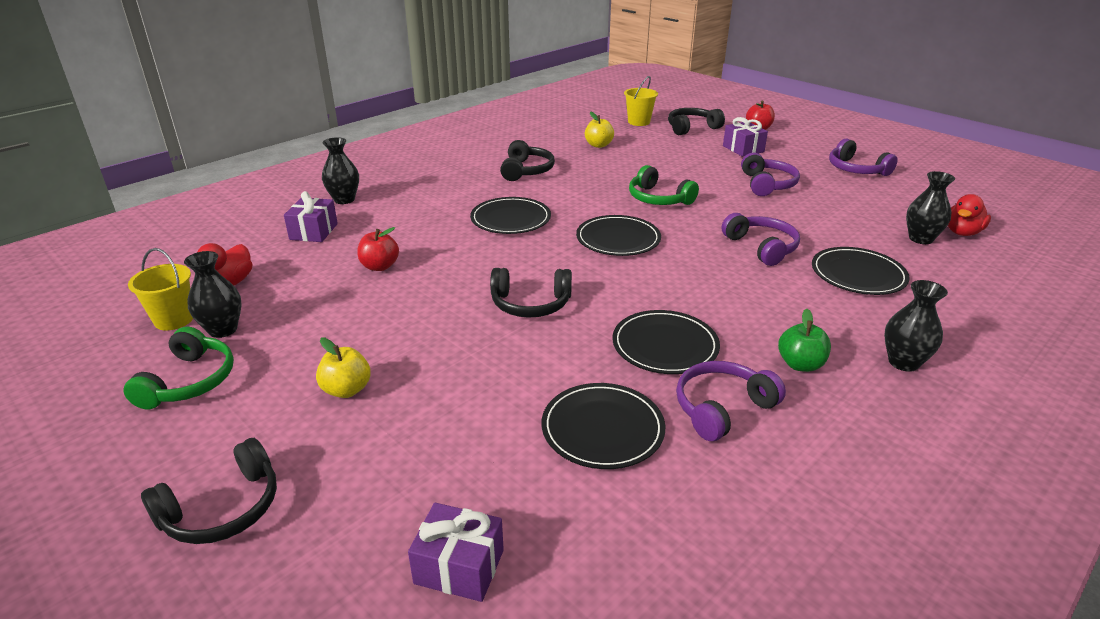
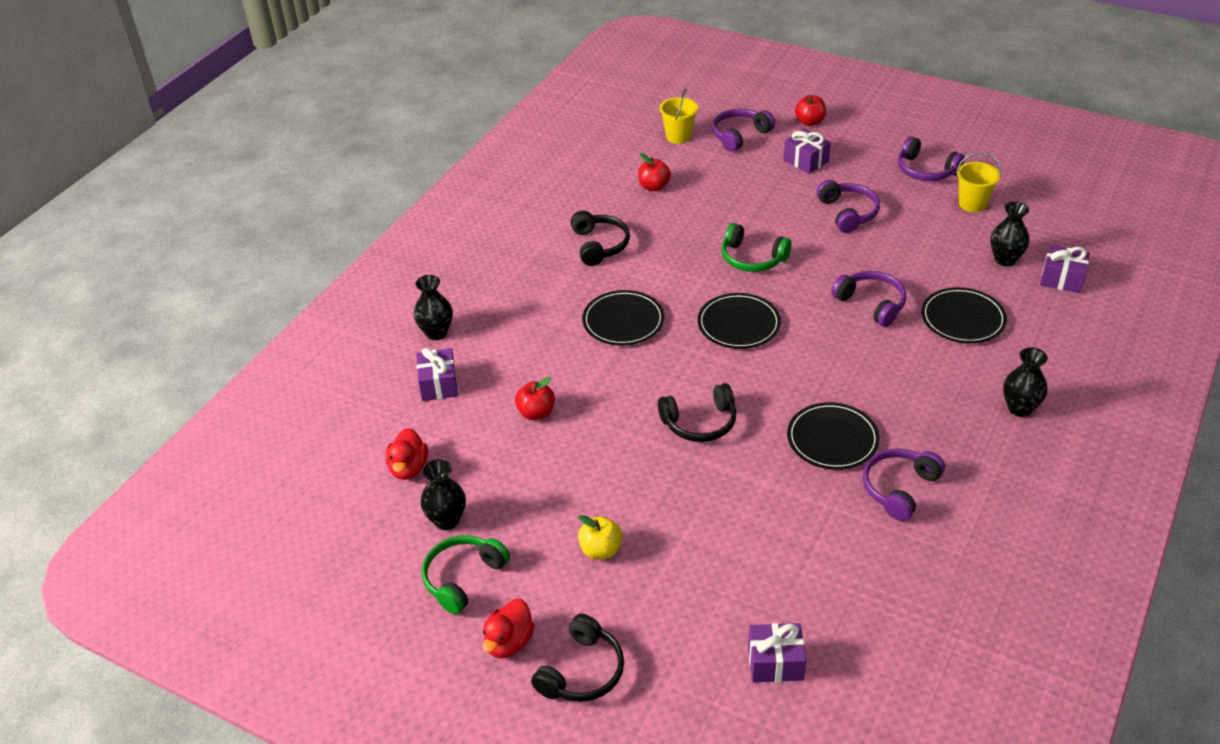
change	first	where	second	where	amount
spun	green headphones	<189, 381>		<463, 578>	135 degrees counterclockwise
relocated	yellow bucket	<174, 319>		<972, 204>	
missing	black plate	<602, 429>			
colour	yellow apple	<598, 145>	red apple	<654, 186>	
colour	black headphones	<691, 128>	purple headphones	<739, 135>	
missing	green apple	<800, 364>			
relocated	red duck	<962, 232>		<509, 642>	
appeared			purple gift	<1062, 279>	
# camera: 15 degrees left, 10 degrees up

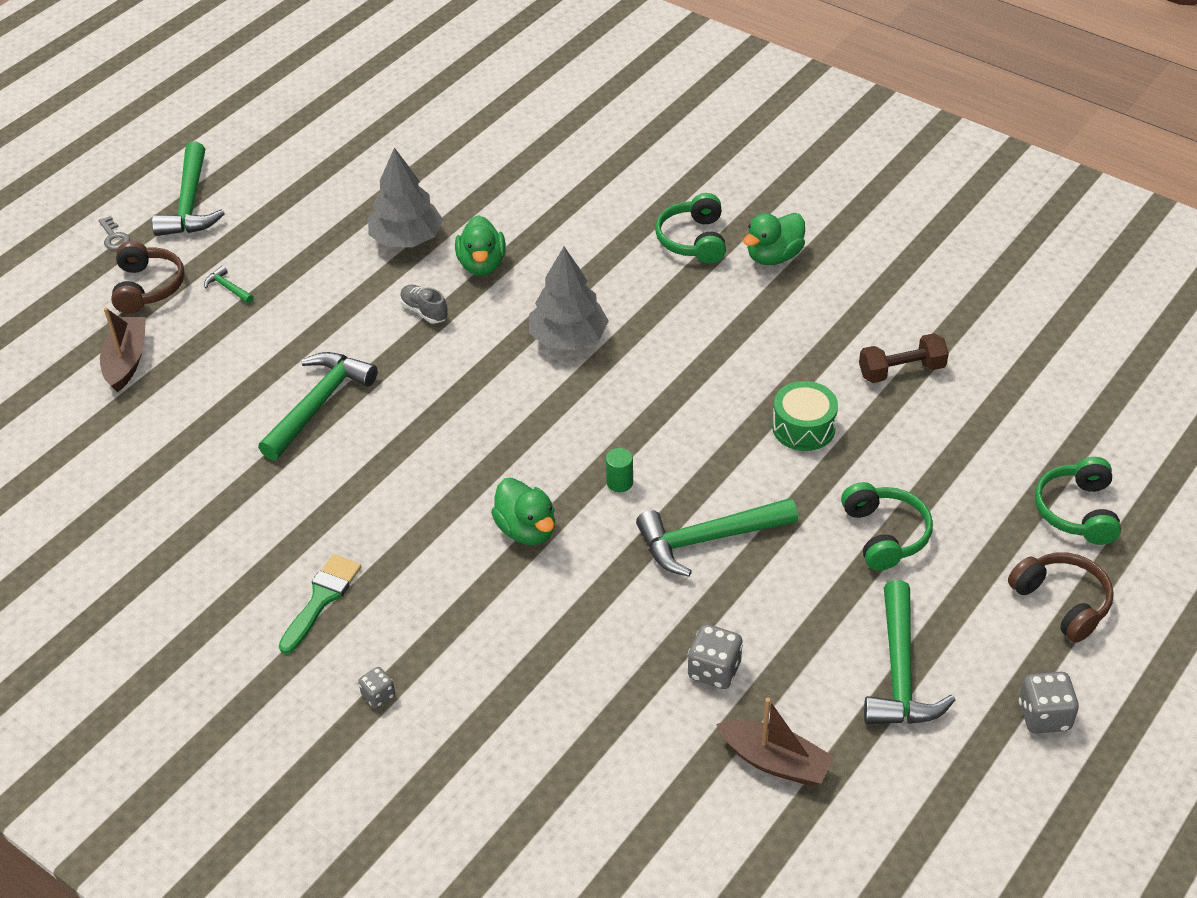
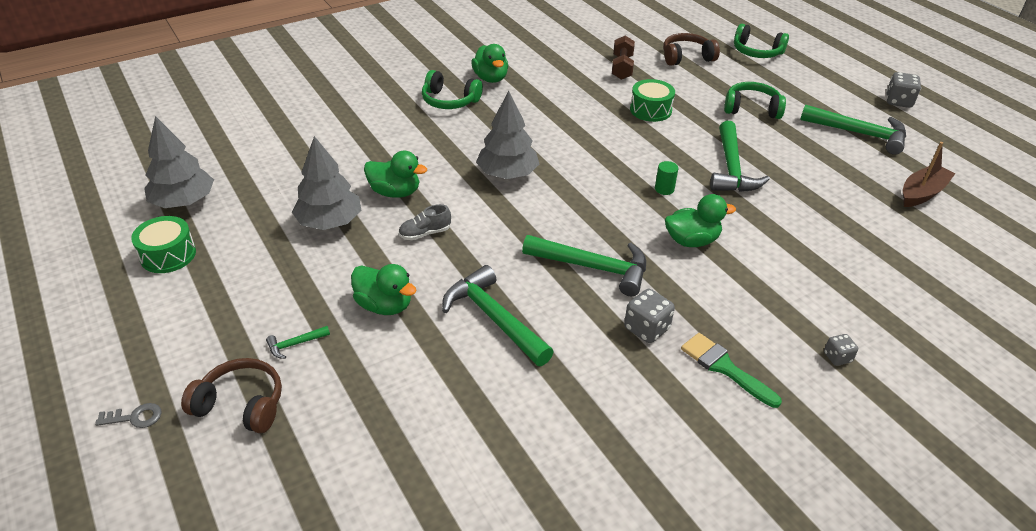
change	first	where	second	where	amount
missing	brown boat	<126, 361>			
relocated	green hammer	<190, 203>		<593, 267>	
relocated	grey dice	<714, 670>		<646, 329>	
relocated	brown headphones	<1062, 602>		<686, 57>	
appeared			green drum	<168, 255>	
appeared			grey tree	<183, 202>	
appeared			green duck	<384, 305>	
# camera: 70 degrees left, 5 degrees down

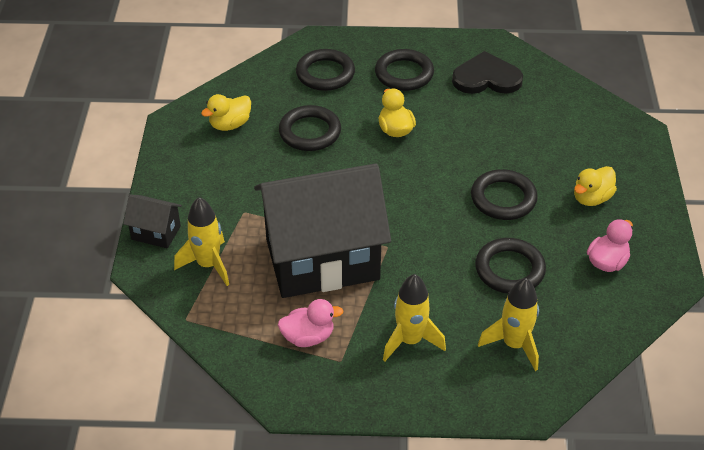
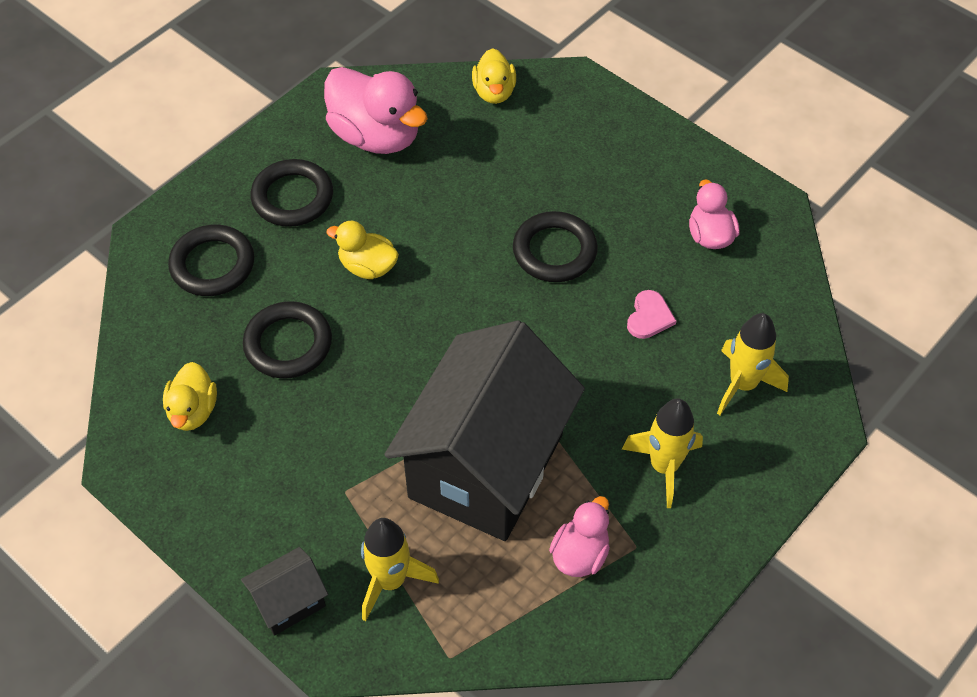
change	first	where	second	where	amount
exchanged	black heart	<486, 78>	pink duck	<376, 136>	
exchanged	black ring	<509, 269>	pink heart	<649, 317>	
relocated	yellow duck	<591, 198>		<494, 92>	
# camera: 50 degrees left, 10 degrees up

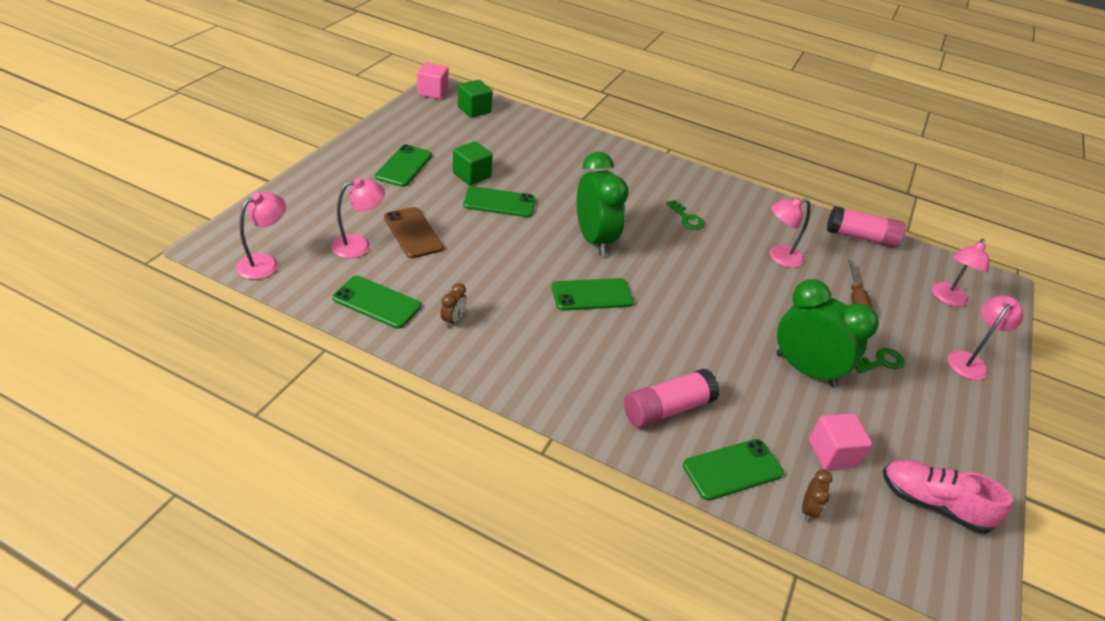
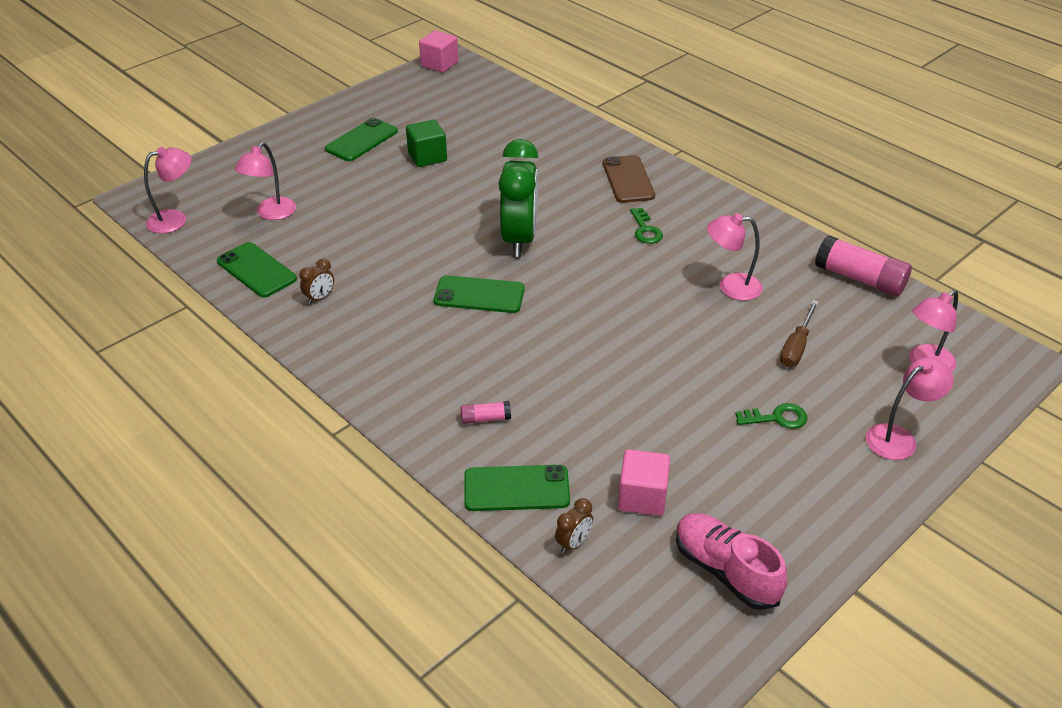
change	first	where	second	where	amount
spun	pink lamp	<359, 245>		<271, 214>	120 degrees clockwise
relocated	brown phone	<413, 233>		<628, 179>	
missing	green cube	<474, 110>			
missing	green phone	<499, 202>			
size	pink glue stick	<667, 409>		<485, 418>	x0.49
missing	green clock	<805, 370>			
# camera: 25 degrees right, 0 degrees up

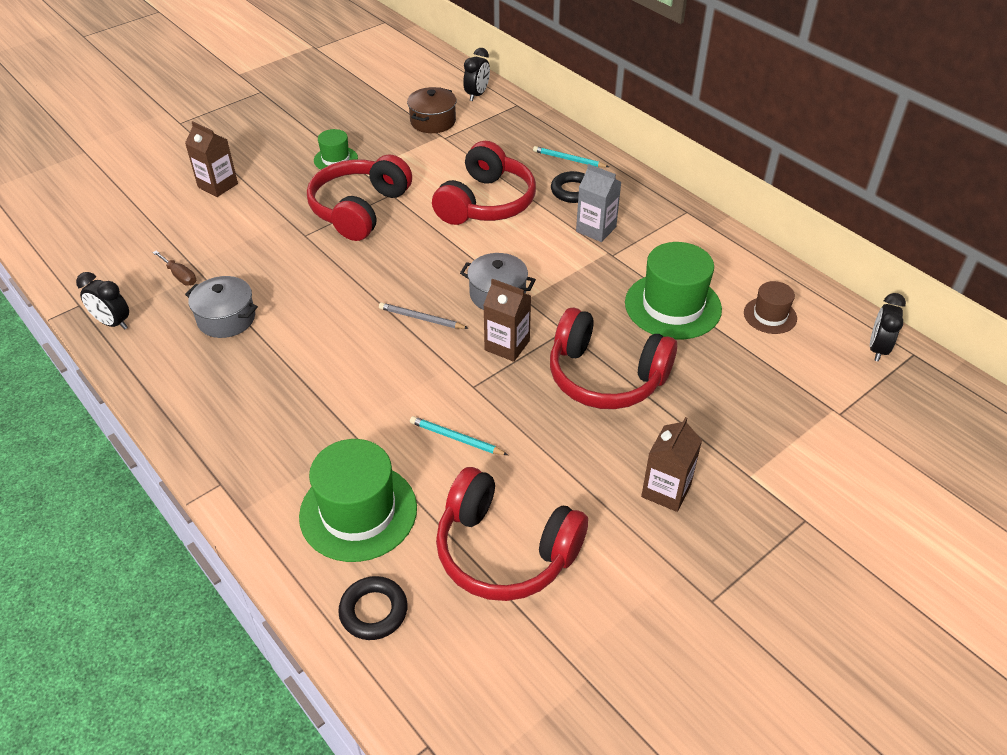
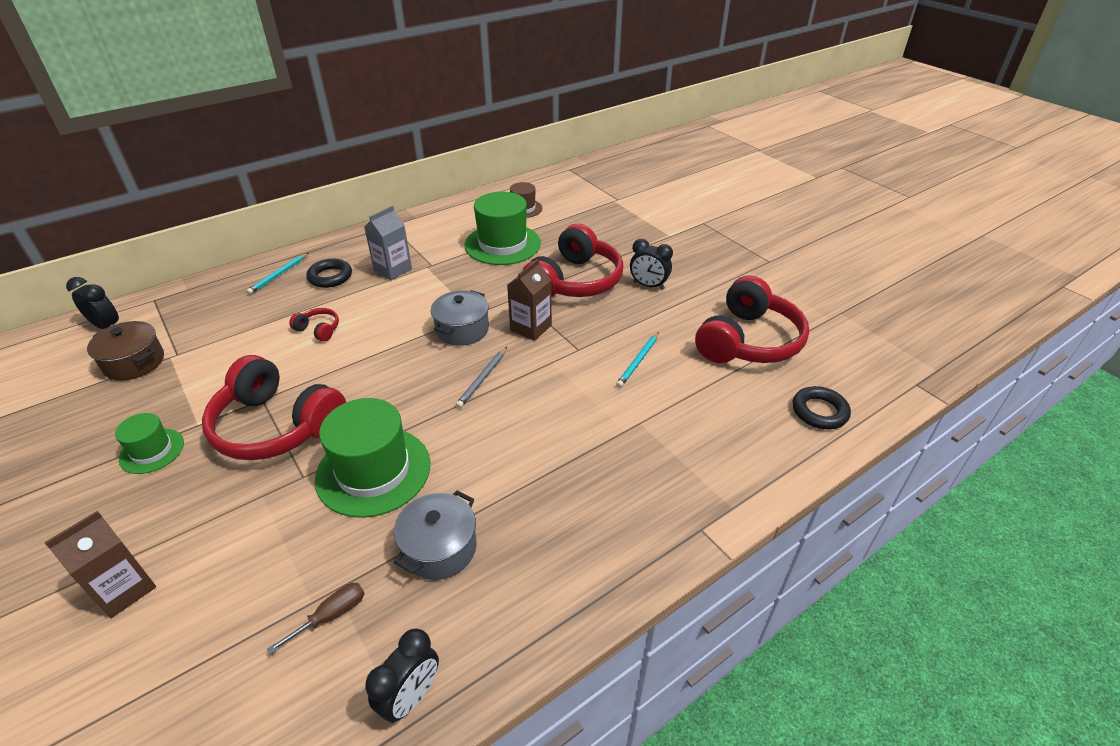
change	first	where	second	where	amount
relocated	green hat	<358, 512>		<373, 471>	
size	red headphones	<486, 203>		<318, 330>	x0.42
missing	brown carton	<666, 490>			
relocated	black clock	<877, 349>		<648, 285>	
# camera: 85 degrees left, 5 degrees down

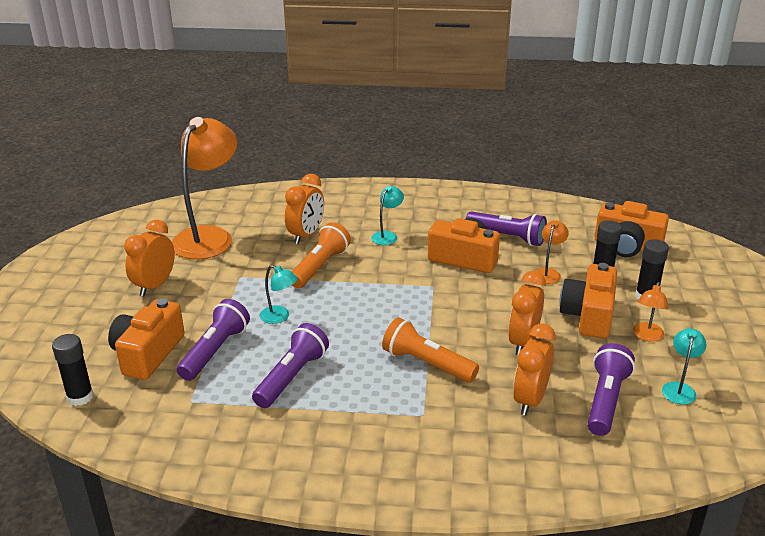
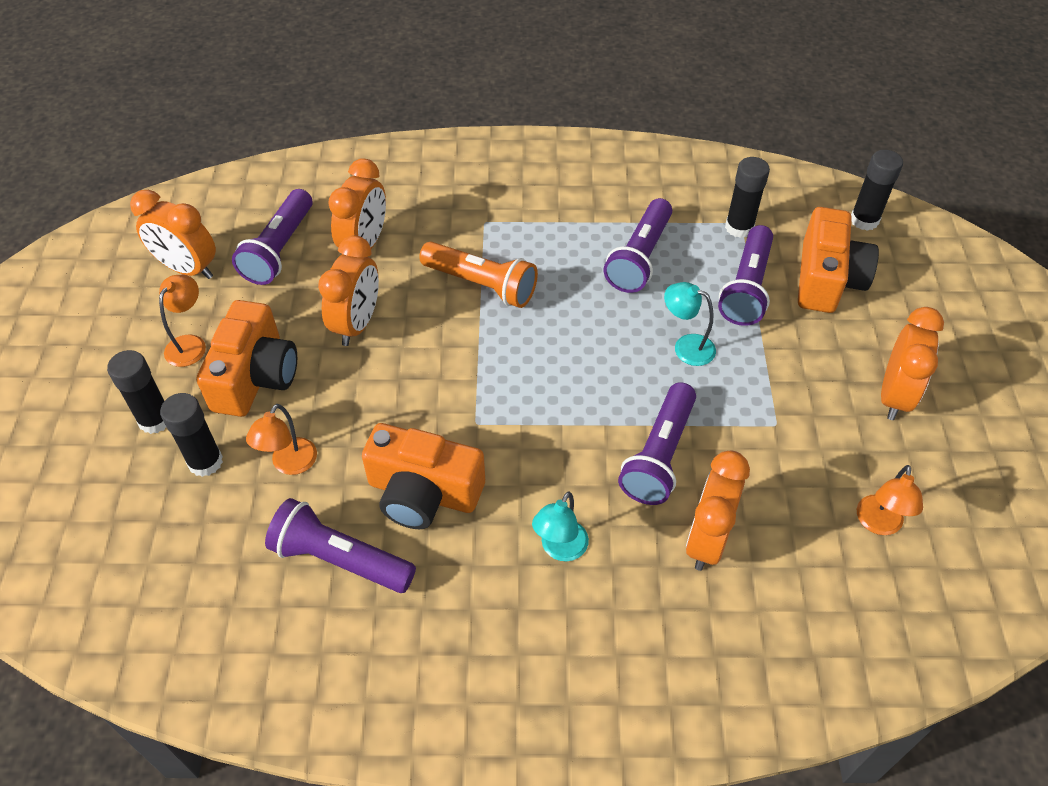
change	first	where	second	where	amount
size	orange lamp	<209, 236>		<878, 524>	x0.43
colour	orange flashlight	<320, 266>	purple flashlight	<659, 455>	
missing	orange camera	<627, 246>			
exchanged	turquoise lamp	<679, 388>	orange clock	<188, 269>	
appeared			black glue stick	<739, 227>	
# camera: 175 degrees right, 20 degrees up

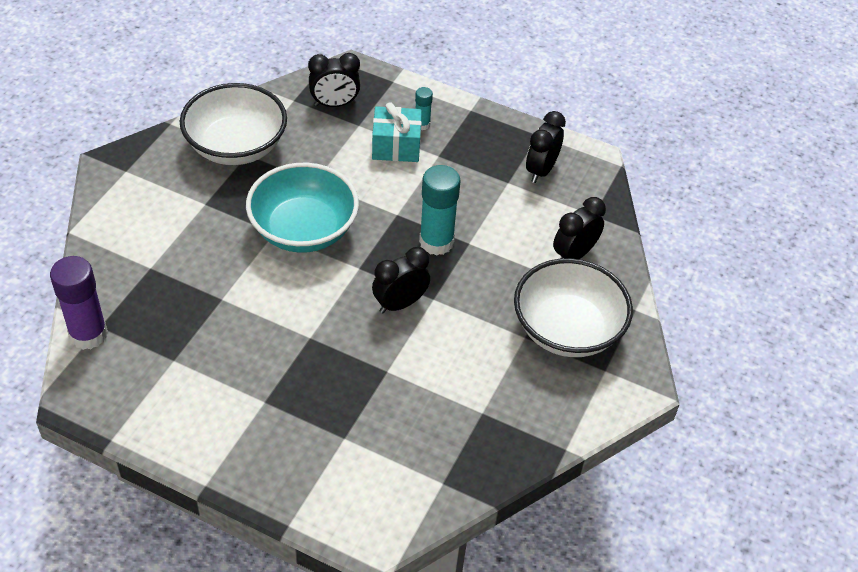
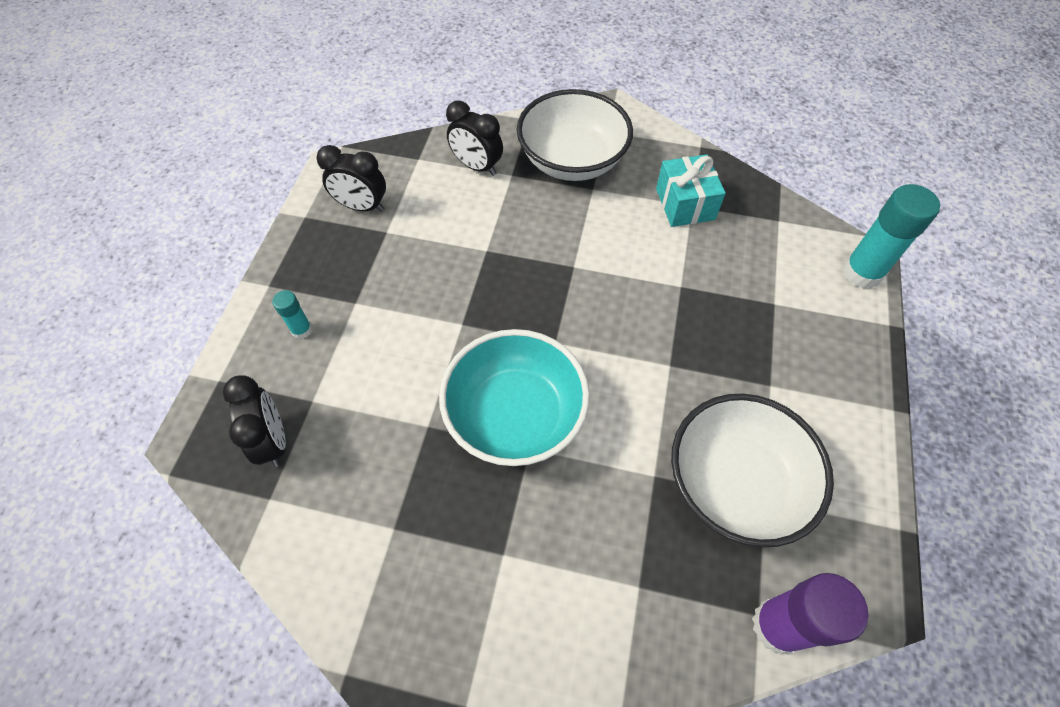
change	first	where	second	where	amount
relocated	white bowl	<236, 146>		<735, 483>	
relocated	turquoise gift	<396, 146>		<685, 204>	
missing	black clock	<400, 304>			
relocated	turquoise glue stick	<436, 242>		<862, 272>	
# camera: 100 degrees left, 10 degrees up

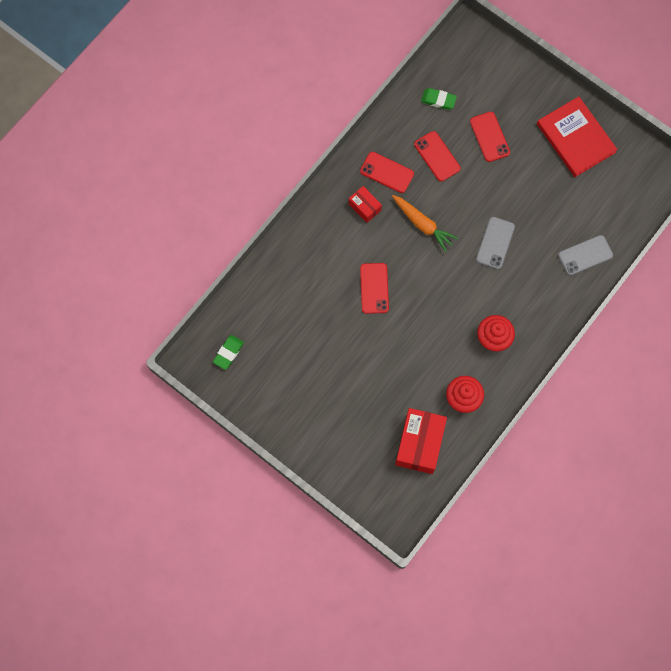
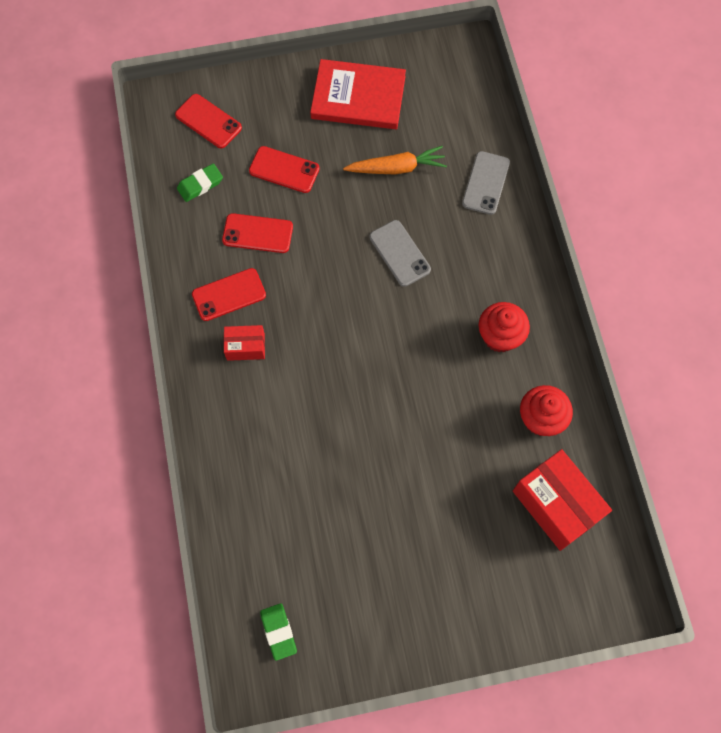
change	first	where	second	where	amount
relocated	red phone	<374, 288>		<208, 121>	
relocated	orange carrot	<422, 224>		<396, 168>	
# camera: 50 degrees left, 5 degrees down

